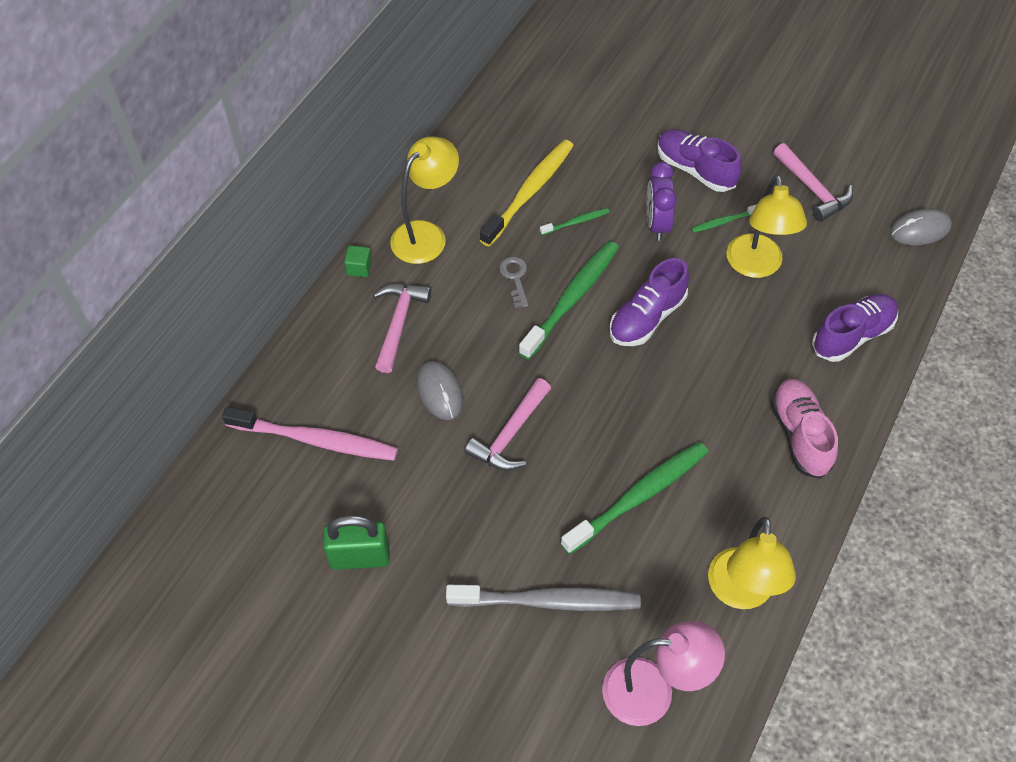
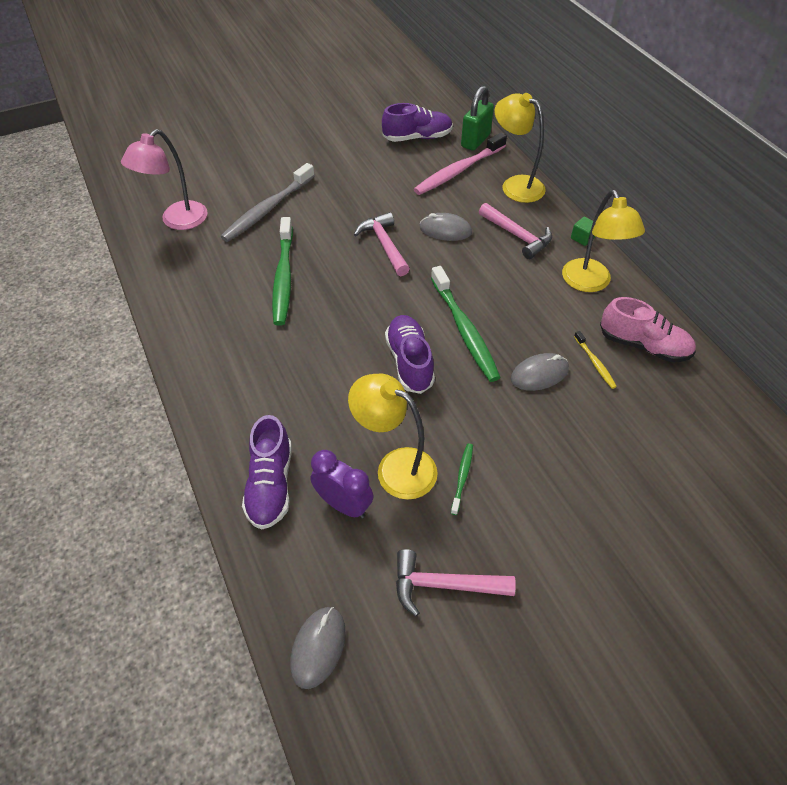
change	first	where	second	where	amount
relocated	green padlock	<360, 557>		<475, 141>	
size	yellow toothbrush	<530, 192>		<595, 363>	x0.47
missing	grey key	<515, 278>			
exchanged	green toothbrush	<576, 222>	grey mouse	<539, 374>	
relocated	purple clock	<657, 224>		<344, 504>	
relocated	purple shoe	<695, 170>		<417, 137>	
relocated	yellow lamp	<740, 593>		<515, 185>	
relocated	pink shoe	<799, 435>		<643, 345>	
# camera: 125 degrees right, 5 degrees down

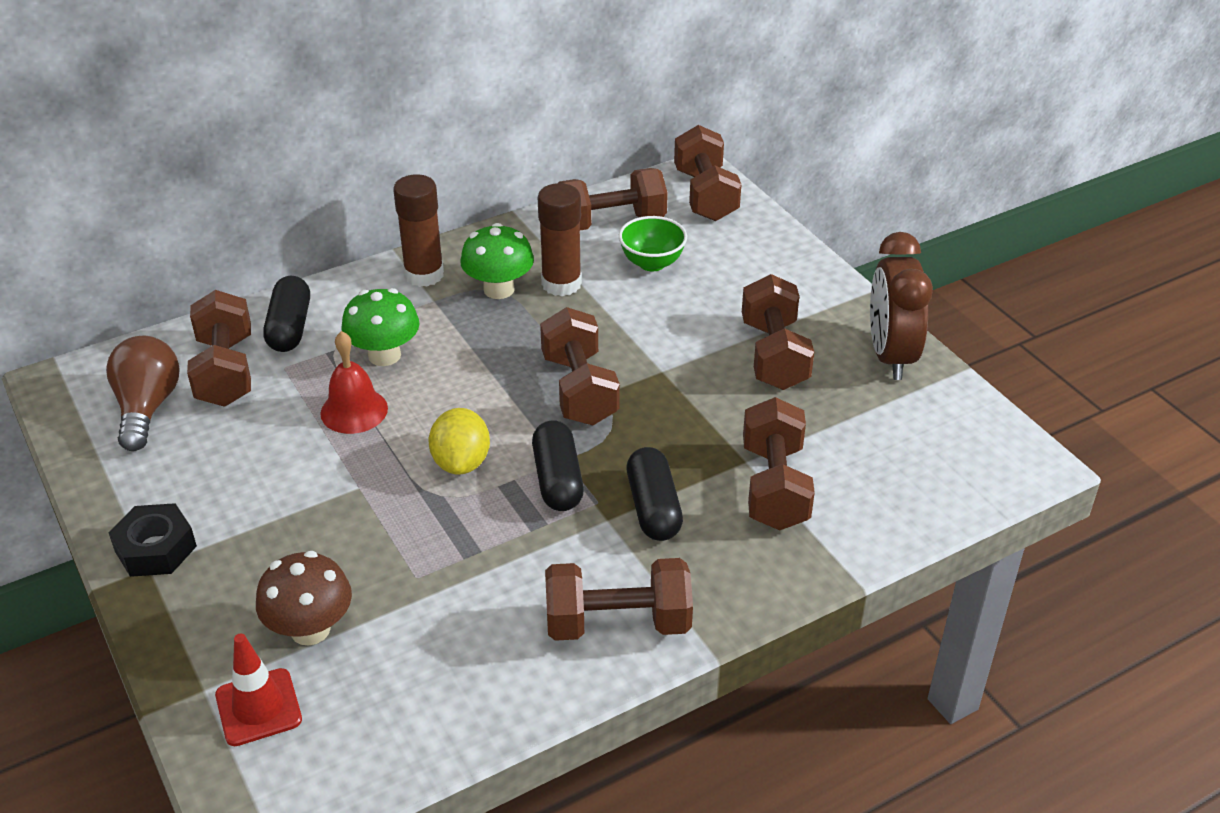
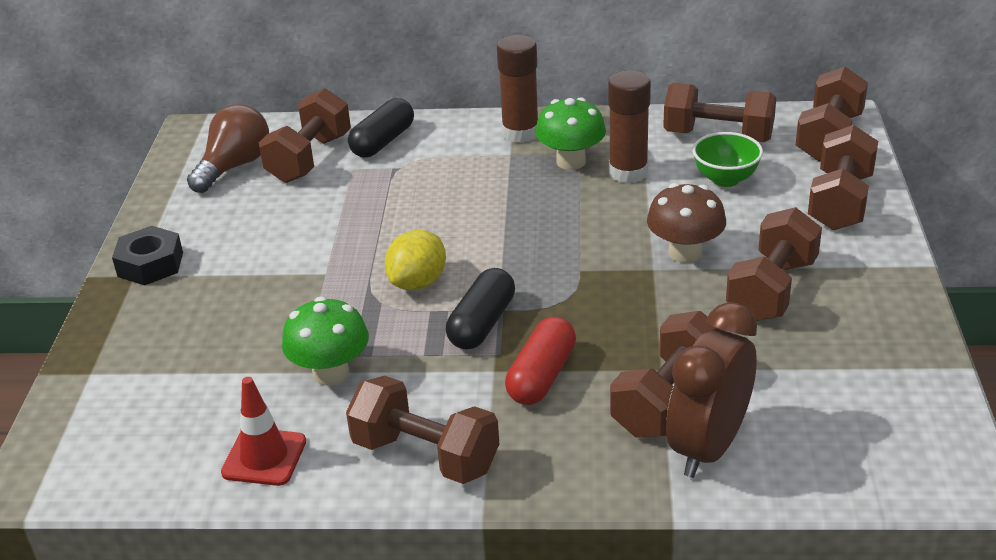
change	first	where	second	where	amount
relocated	red traffic cone	<258, 707>		<264, 457>	
relocated	brown mushroom	<310, 629>		<685, 253>	
missing	red bell	<354, 410>			
relocated	green mushroom	<384, 355>		<331, 373>	
relocated	brown dumbbell	<579, 389>		<840, 202>	
colour	black capsule	<653, 508>	red capsule	<541, 376>	
relocated	brown clock	<890, 356>		<708, 447>	
# camera: 35 degrees right, 5 degrees down

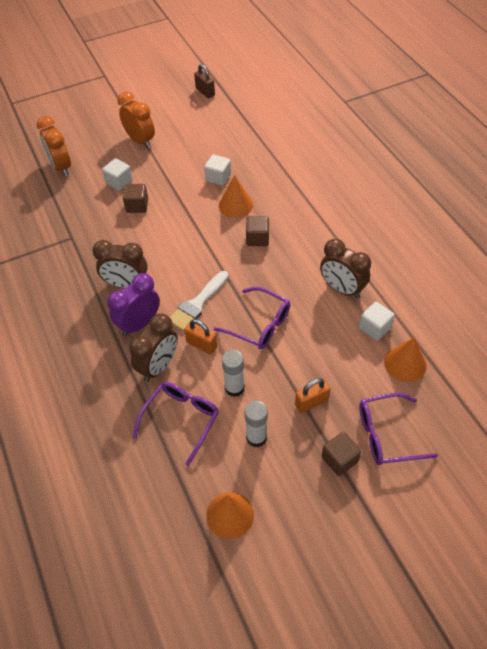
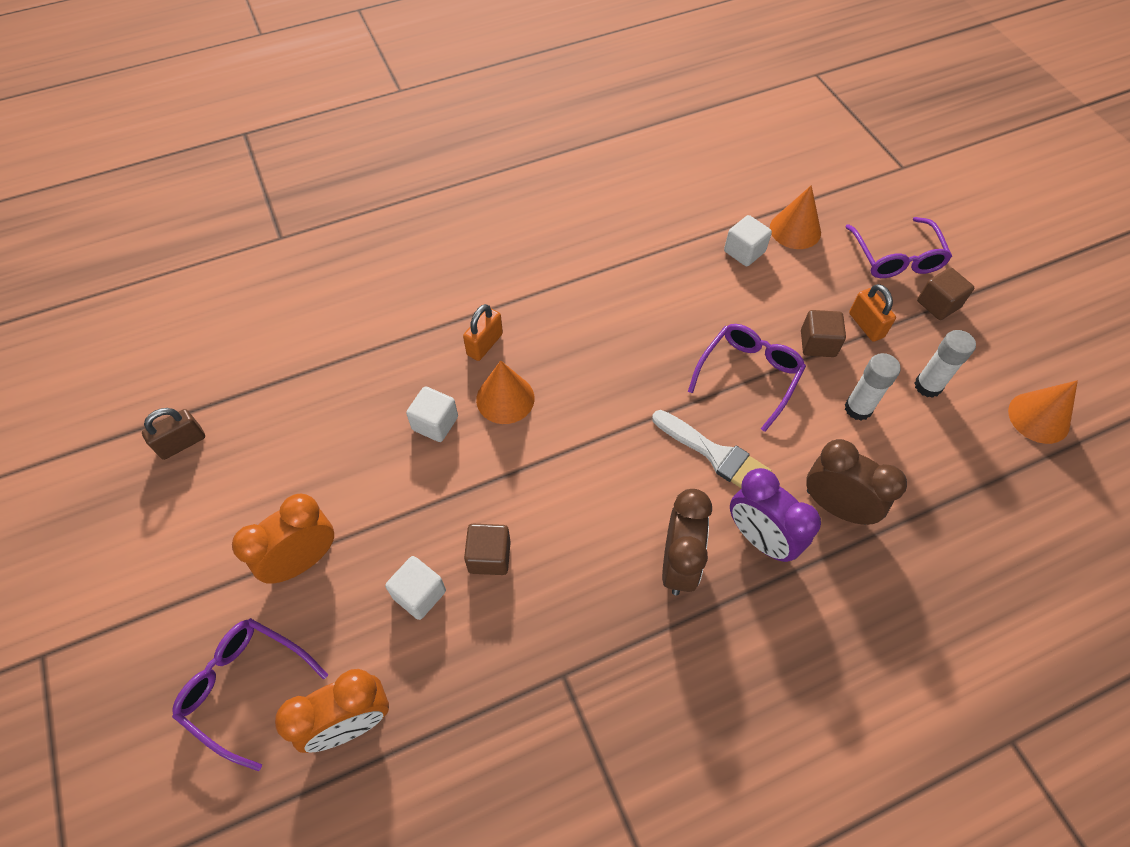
change	first	where	second	where	amount
relocated	purple glasses	<181, 419>		<245, 687>	
relocated	orange padlock	<201, 345>		<485, 344>	
relocated	brown cube	<257, 239>		<817, 344>	
missing	brown clock	<342, 289>			
# camera: 90 degrees left, 5 degrees up

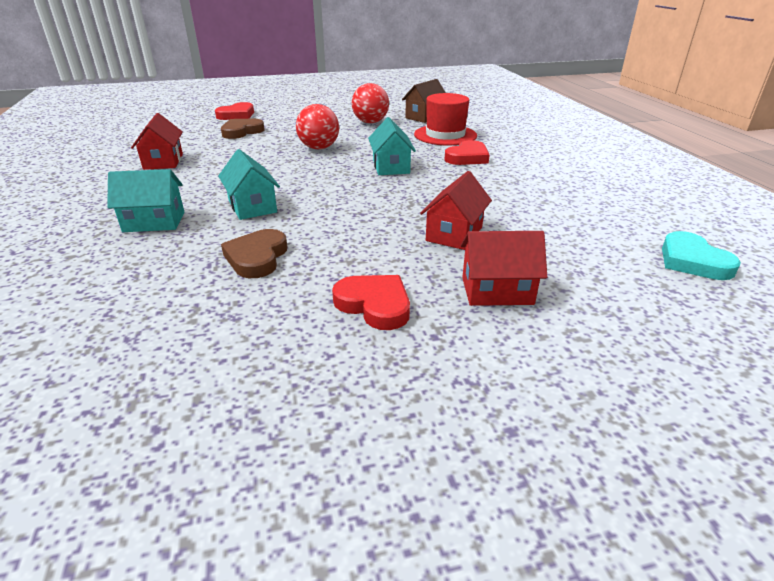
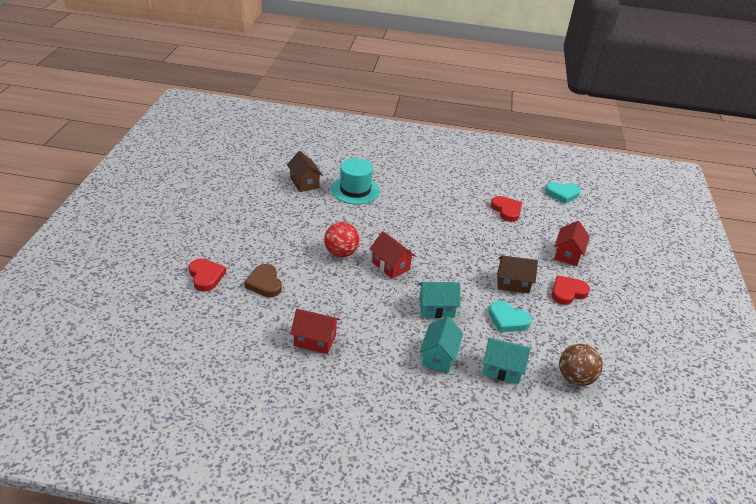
change	first	where	second	where	amount
colour	brown heart	<257, 257>	turquoise heart	<507, 320>	
missing	red ball	<370, 122>			
relocated	turquoise house	<391, 167>		<502, 369>	
colour	red hat	<445, 135>	turquoise hat	<355, 190>	
relocated	red house	<454, 234>		<390, 266>	
relocated	red heart	<467, 157>		<506, 210>	
appeared			brown house	<513, 283>	
appeared			brown ball	<575, 378>	
# camera: 70 degrees left, 5 degrees up

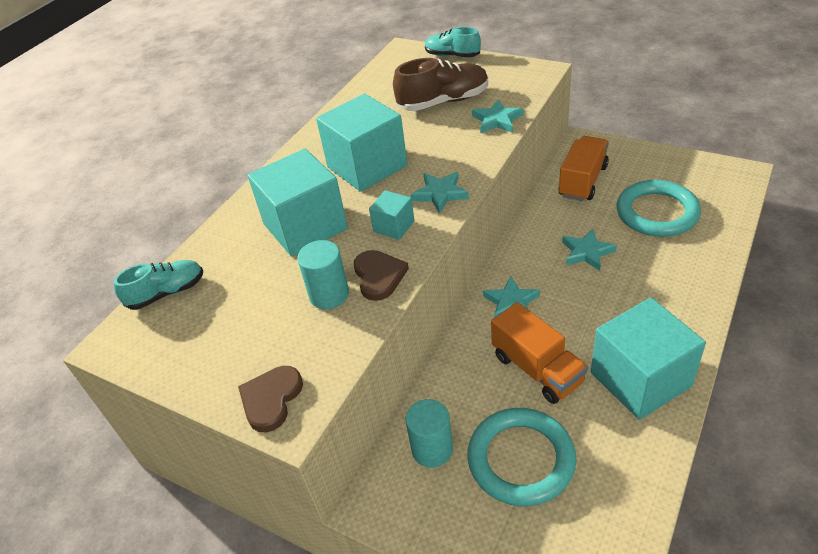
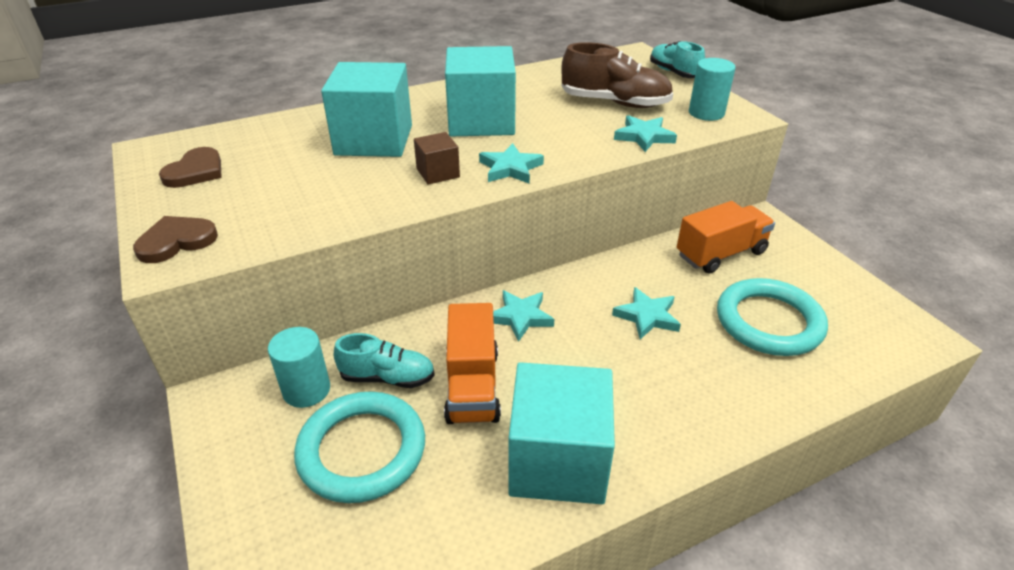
change	first	where	second	where	amount
relocated	turquoise shoe	<167, 293>		<387, 377>	
relocated	turquoise cylinder	<329, 295>		<706, 113>	
relocated	brown heart	<379, 276>		<195, 171>	
colour	turquoise cube	<394, 226>	brown cube	<438, 173>	
# camera: 30 degrees right, 5 degrees down

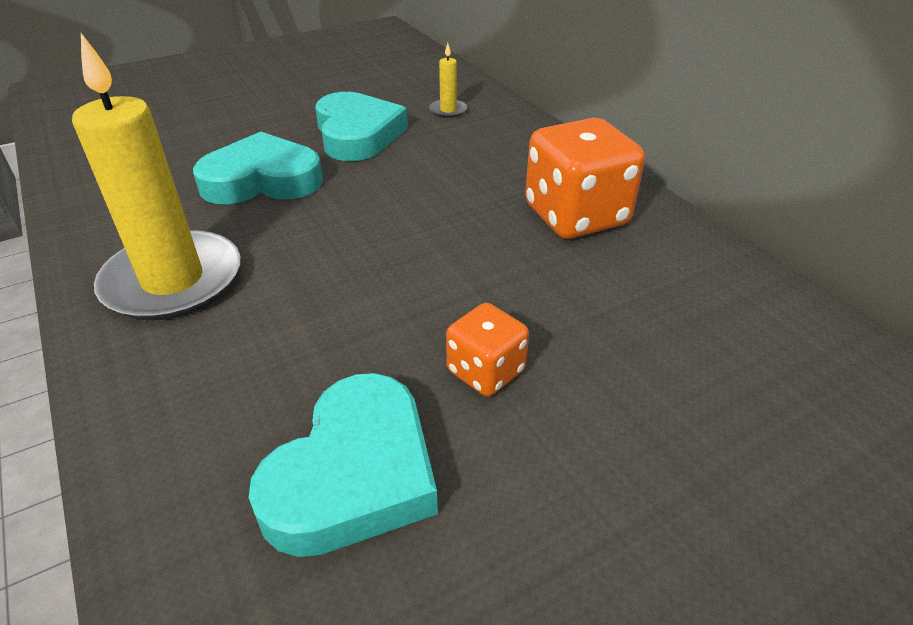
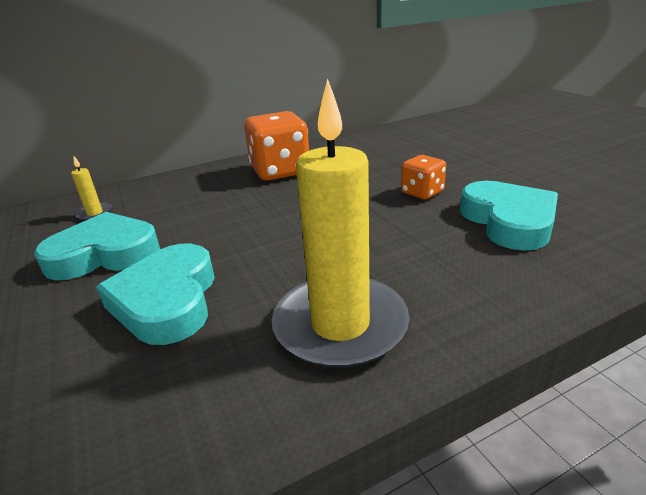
change	first	where	second	where	amount
spun	turquoise heart	<354, 474>		<508, 221>	45 degrees clockwise
# camera: 85 degrees left, 10 degrees down

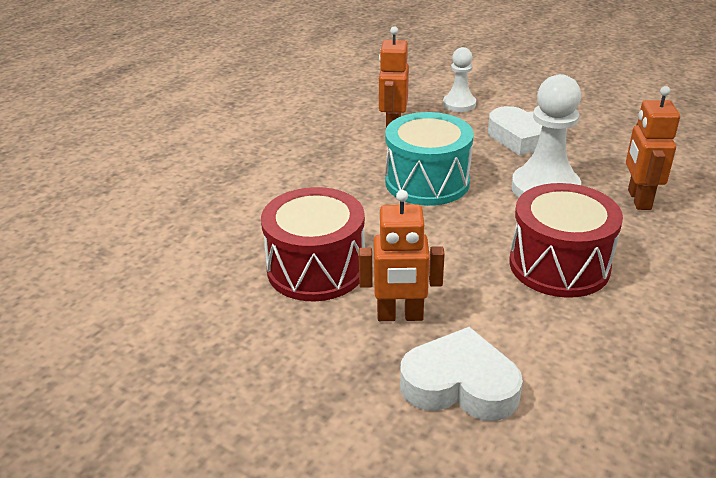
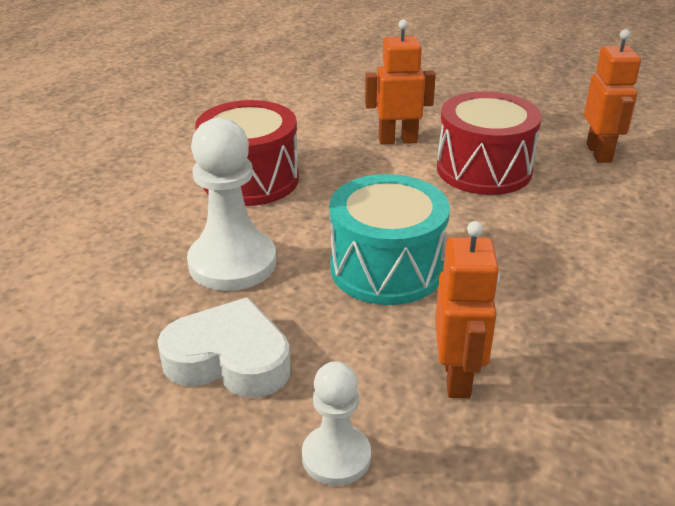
change	first	where	second	where	amount
missing	white heart	<460, 385>			
relocated	orange robot	<638, 199>		<599, 153>	
# camera: 175 degrees right, 0 degrees up

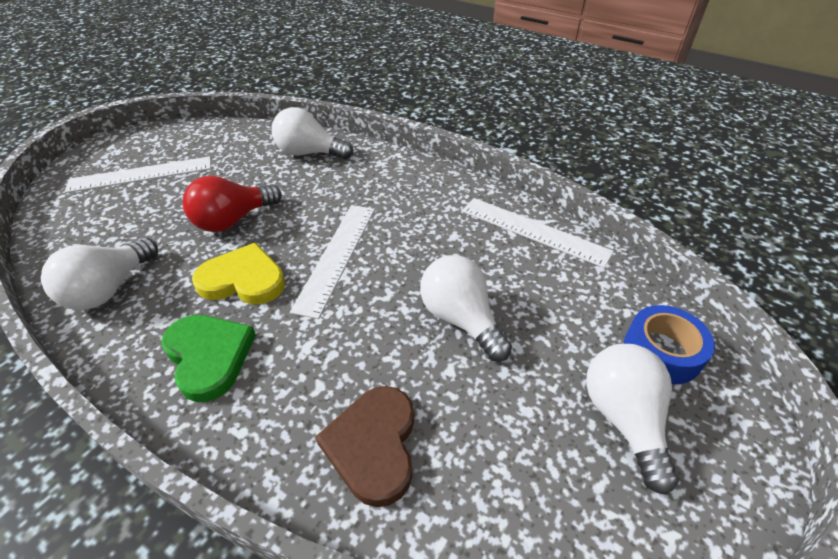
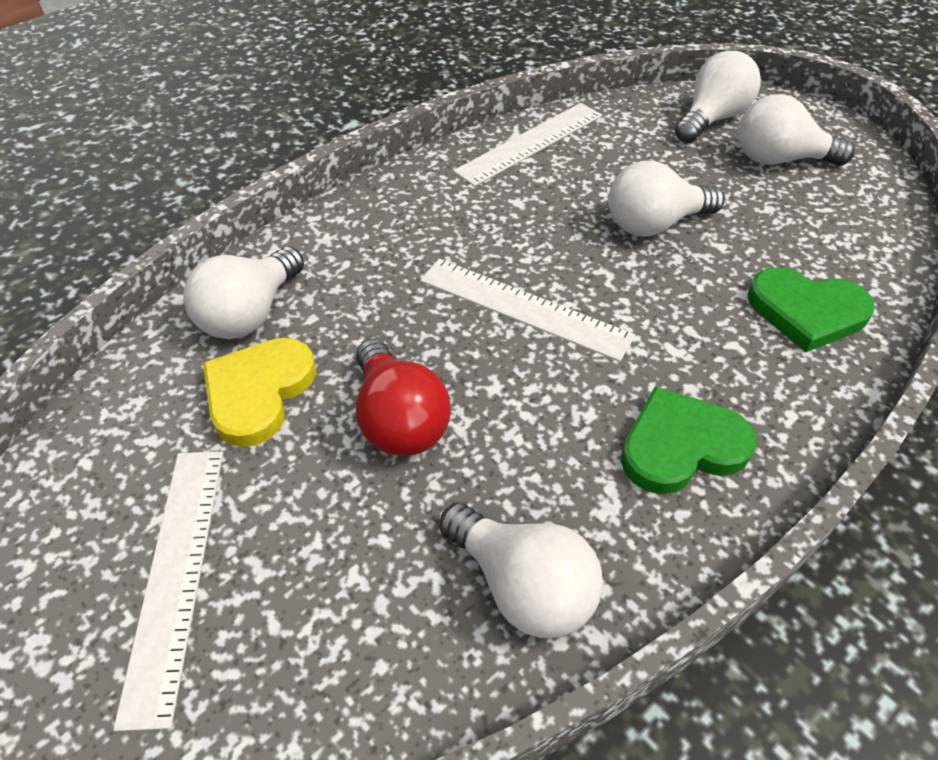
change	first	where	second	where	amount
relocated	yellow heart	<243, 279>		<258, 392>	
colour	brown heart	<373, 445>	green heart	<806, 311>	
exchanged	blue tape	<662, 352>	white light bulb	<712, 119>	
# camera: 75 degrees left, 5 degrees up

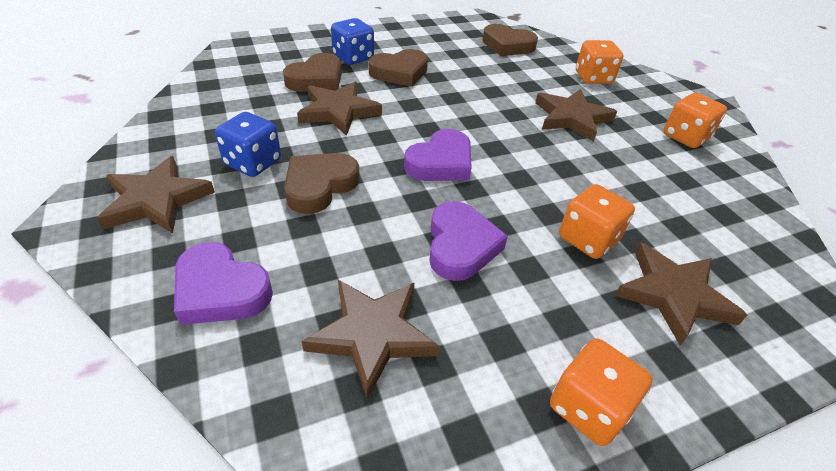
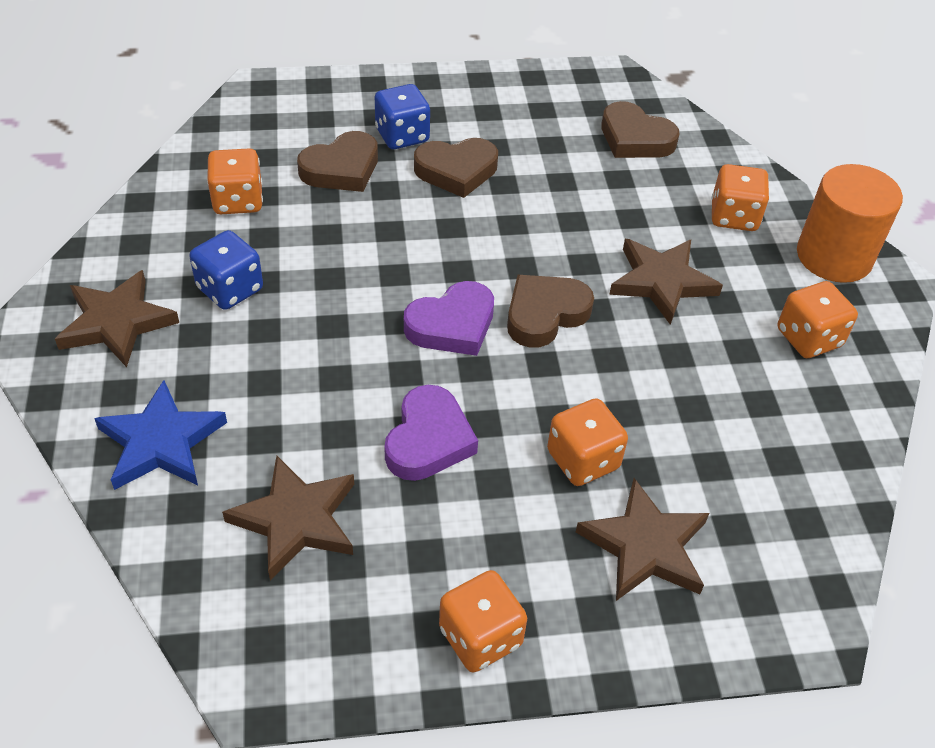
change	first	where	second	where	amount
exchanged	purple heart	<220, 290>	blue star	<161, 442>	
relocated	brown heart	<319, 186>		<545, 314>	
missing	brown star	<338, 111>			
appeared			orange dice	<238, 201>	
appeared			orange cylinder	<834, 256>	
# camera: 15 degrees right, 5 degrees up

